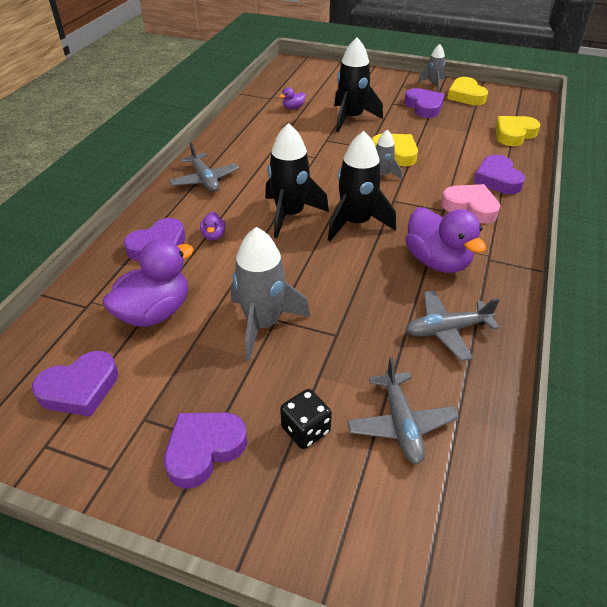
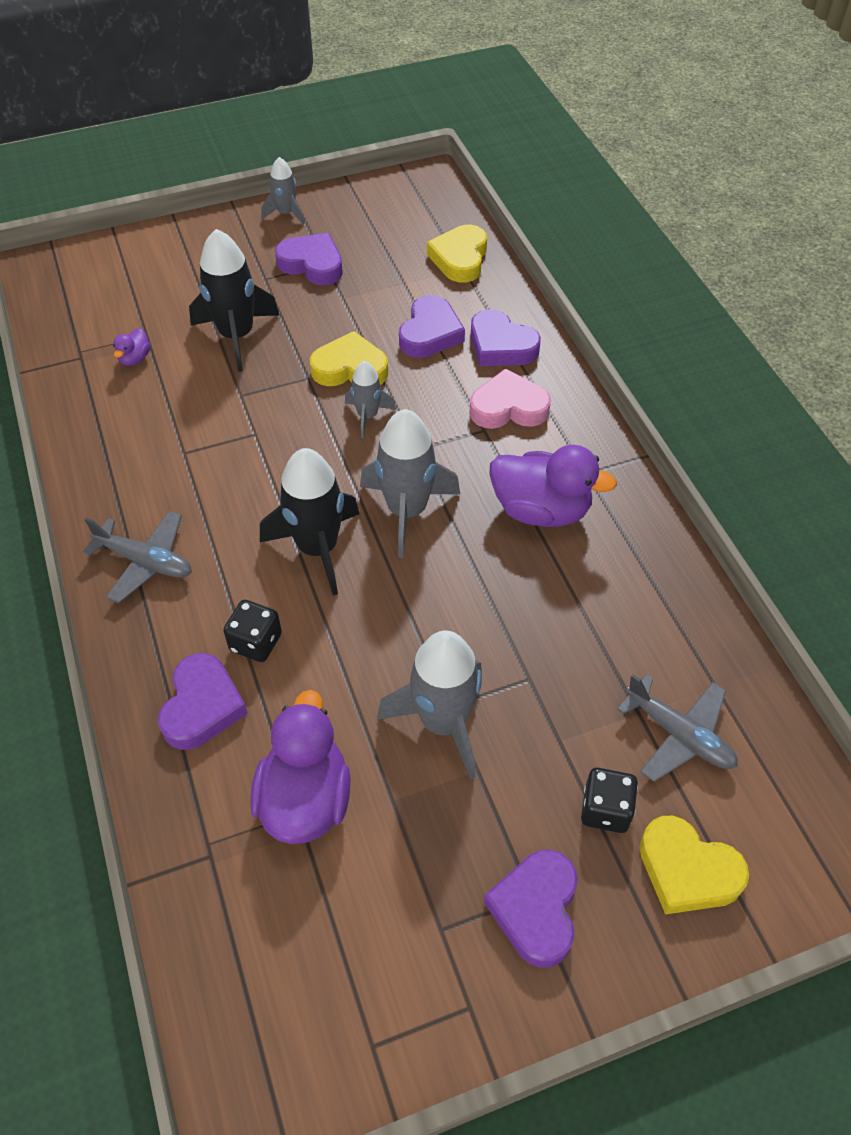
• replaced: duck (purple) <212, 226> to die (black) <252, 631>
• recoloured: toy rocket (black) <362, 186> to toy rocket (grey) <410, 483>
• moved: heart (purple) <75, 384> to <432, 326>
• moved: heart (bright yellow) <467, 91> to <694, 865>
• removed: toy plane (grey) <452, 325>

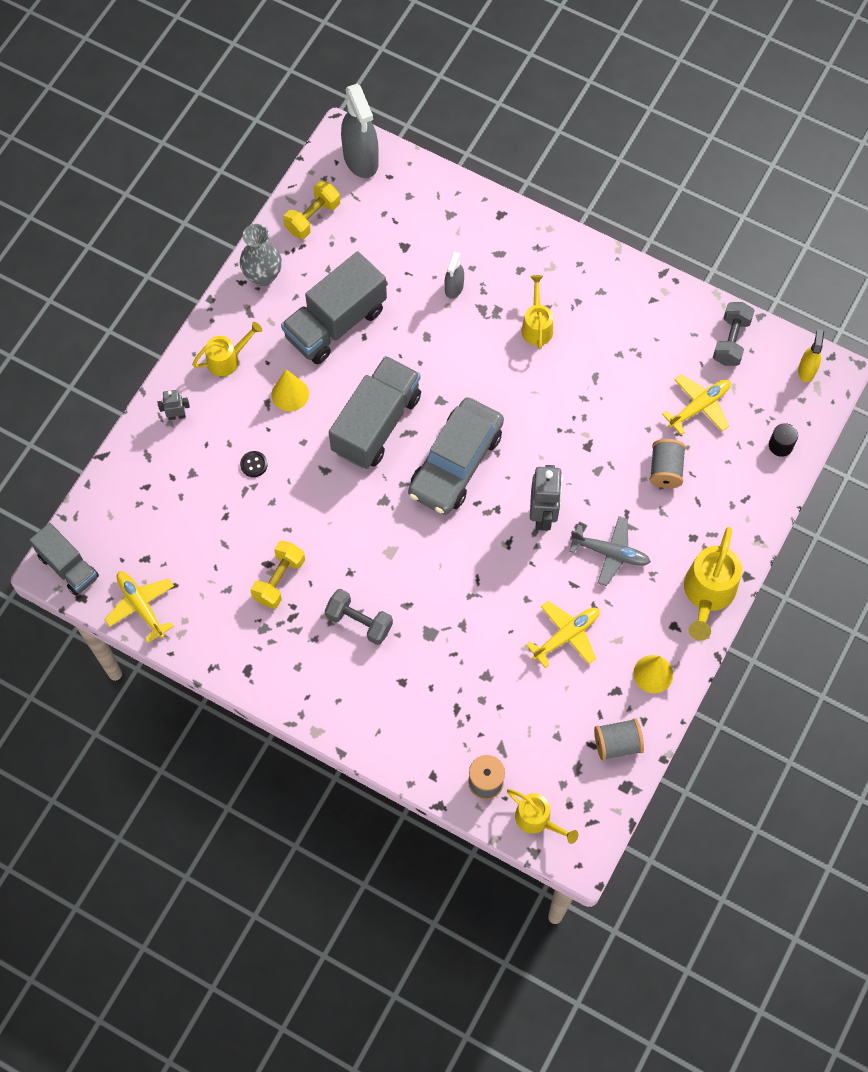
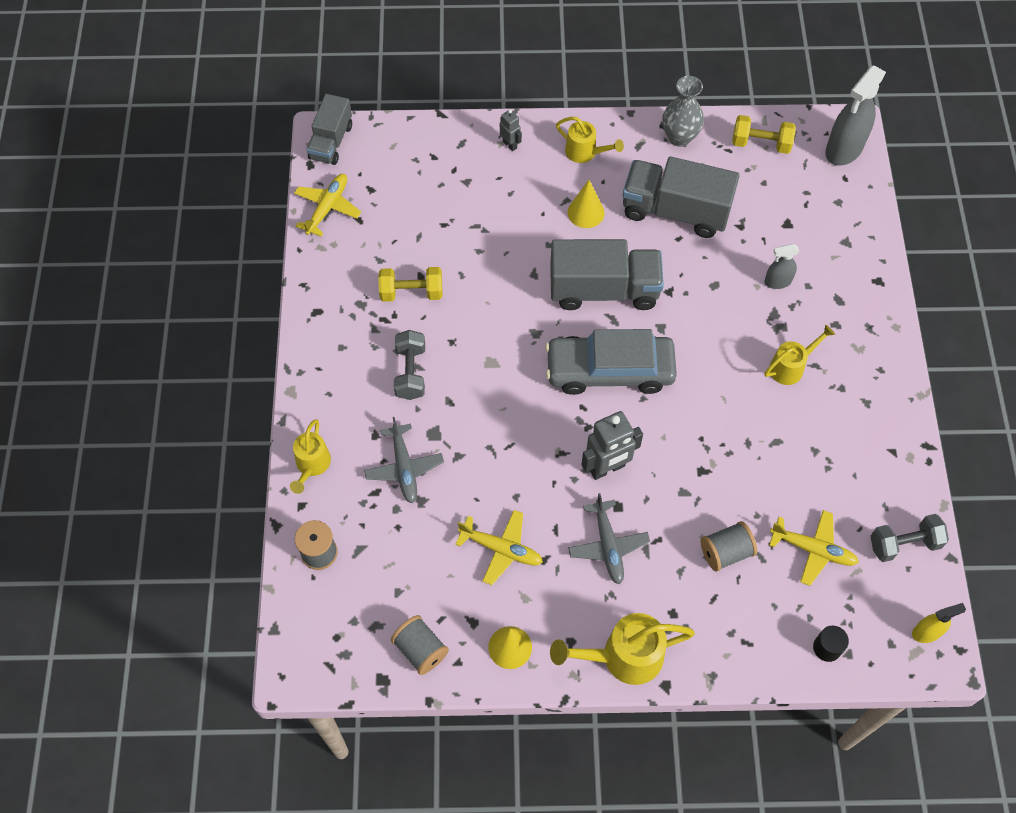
• moved: watering can (bright yellow) <542, 816> to <310, 456>
• added: toy plane (grey) <404, 460>
• removed: sewing button (black) <254, 464>

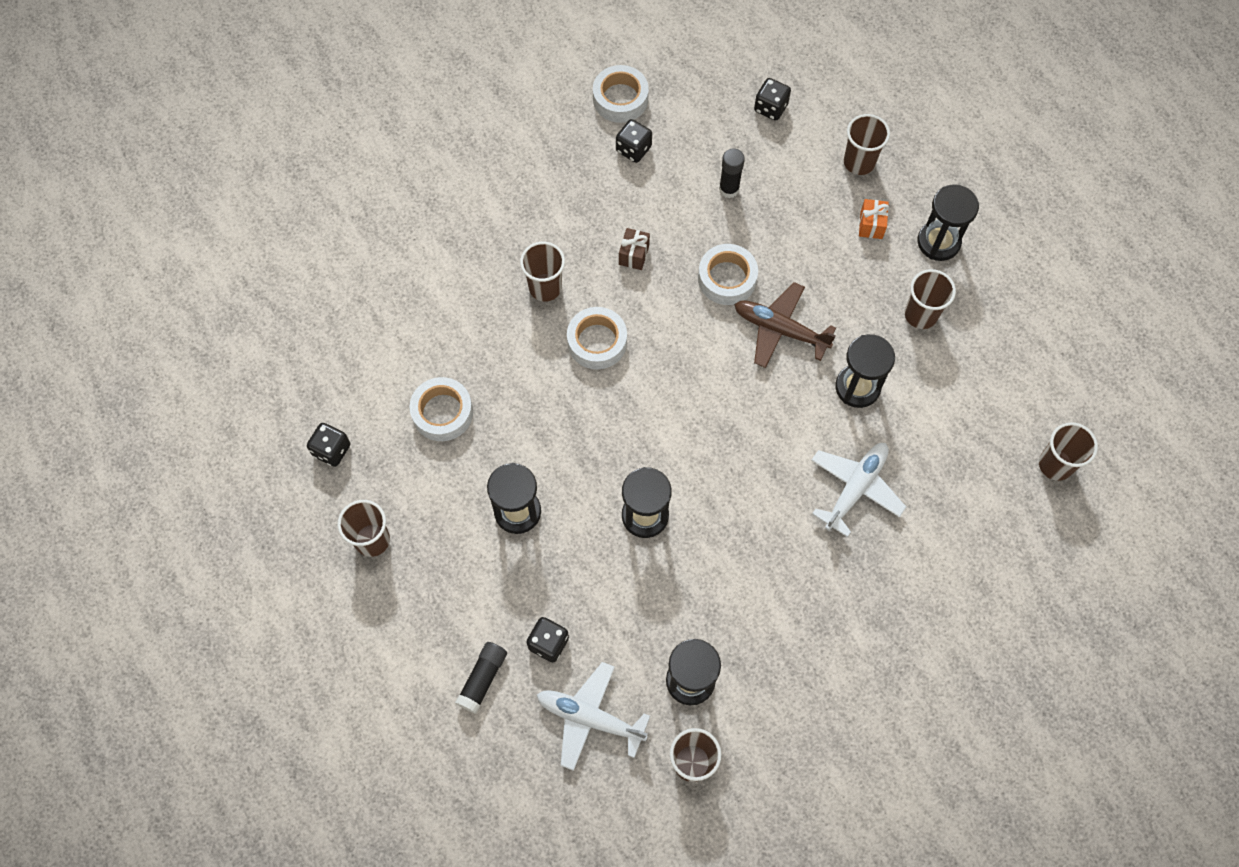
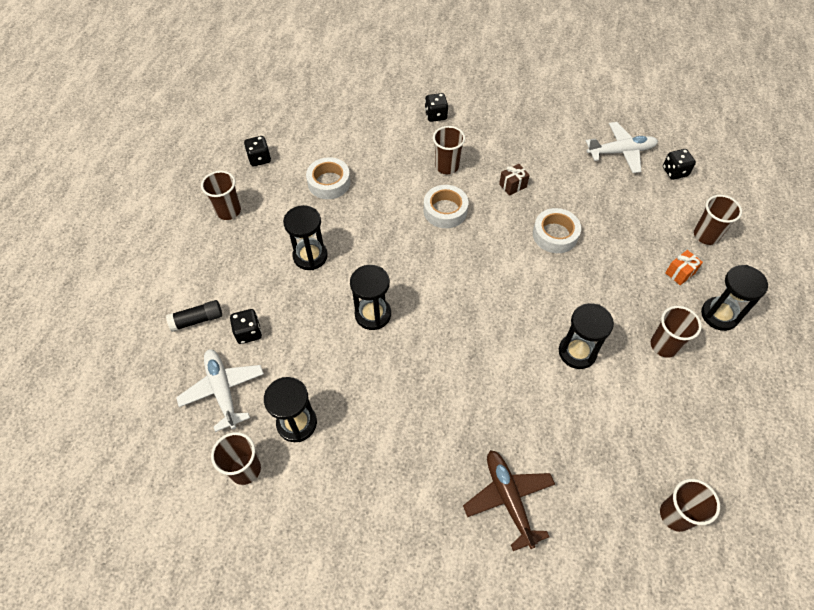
• moved: die (black) <634, 141> to <436, 107>
• moved: toy plane (brown) <785, 325> to <509, 500>
• moved: toy plane (pure white) <858, 490> to <622, 147>
• removed: tape (pure white) <621, 94>
• removed: glue stick (black) <732, 173>

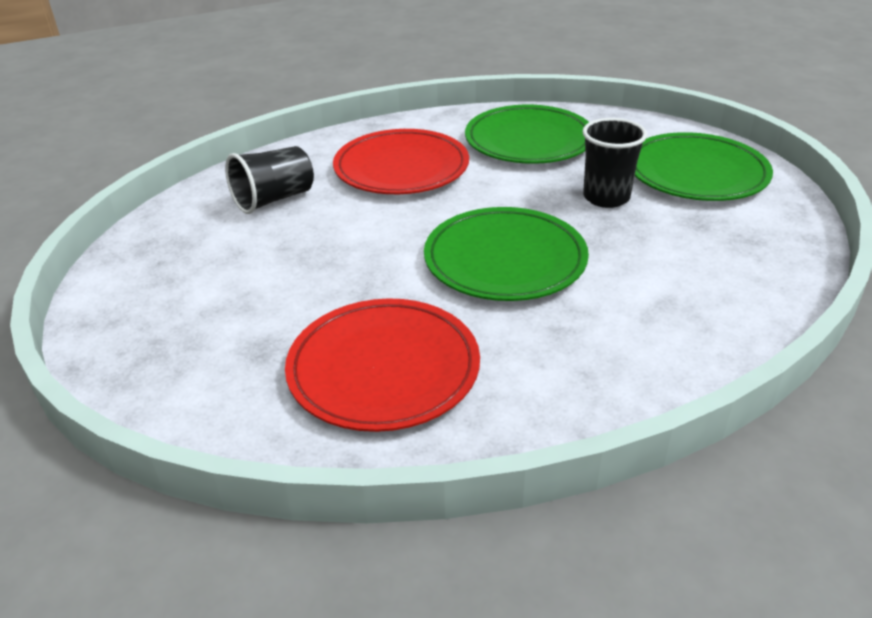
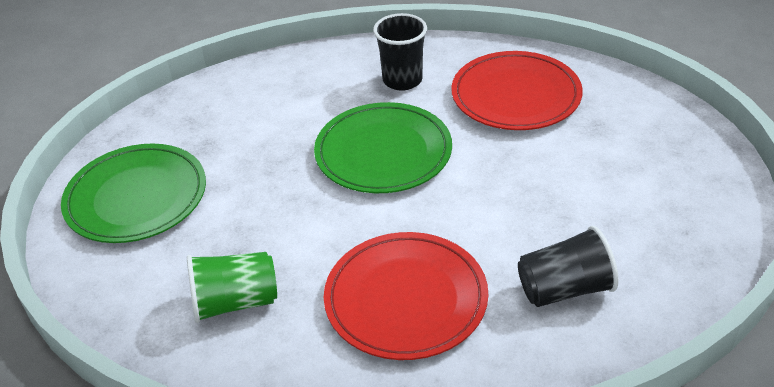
• replaced: dinner plate (green) <527, 134> to beaker (green) <232, 287>
• moved: beaker (black) <614, 163> to <400, 52>

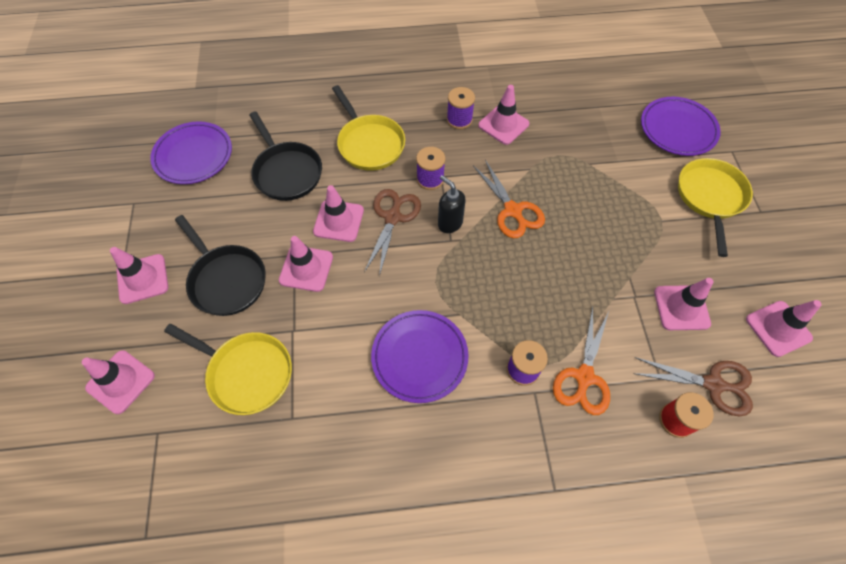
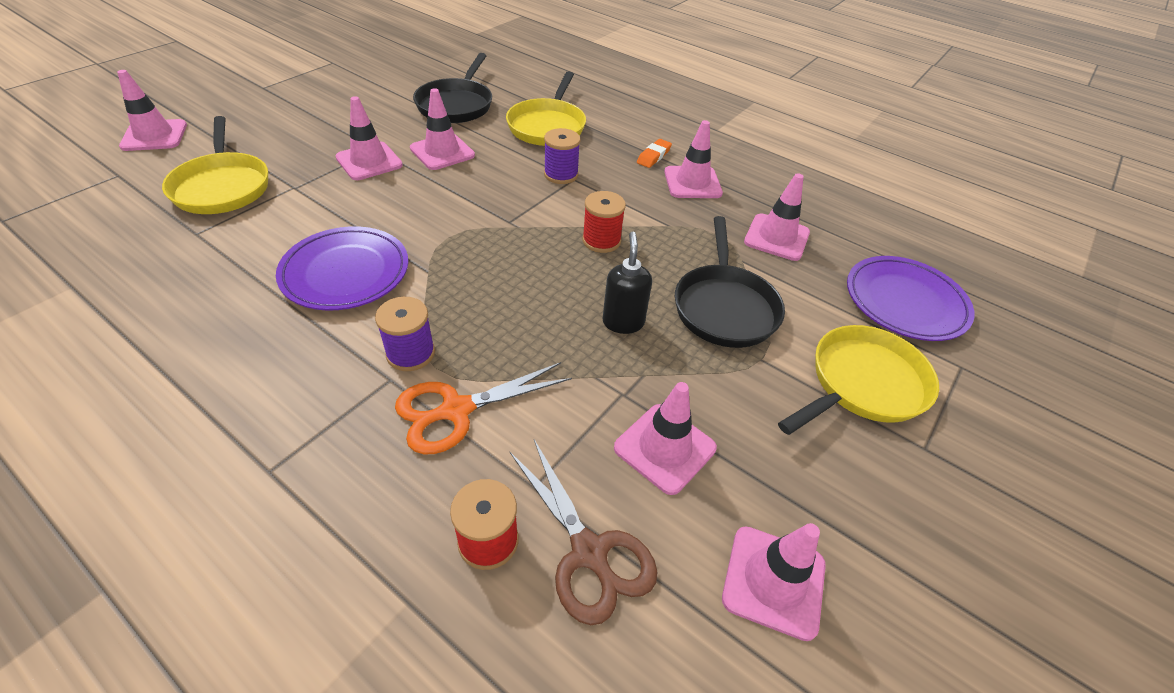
• replaced: scissors (orange) <509, 199> to bobbin (scarlet) <604, 222>
• moved: soap dispenser (black) <452, 204> to <627, 283>
• replaced: bobbin (purple) <461, 108> to pencil eraser (orange) <654, 153>
• moved: pan (black) <220, 265> to <730, 282>
• moved: road cone (pink) <139, 275> to <777, 217>
• removed: dinner plate (purple) <191, 152>
• removed: scissors (brown) <392, 232>

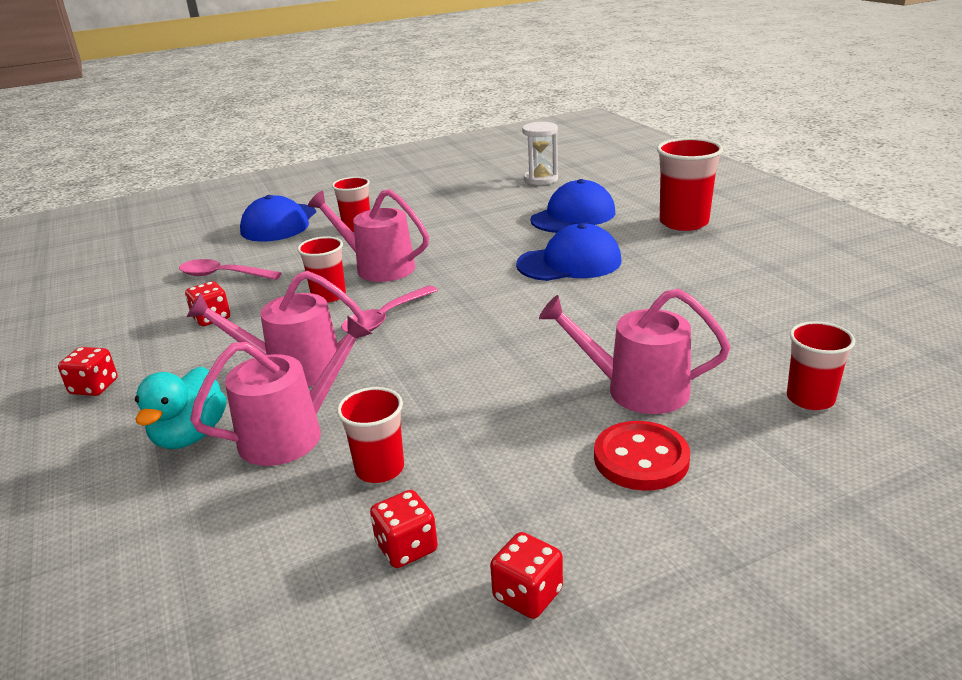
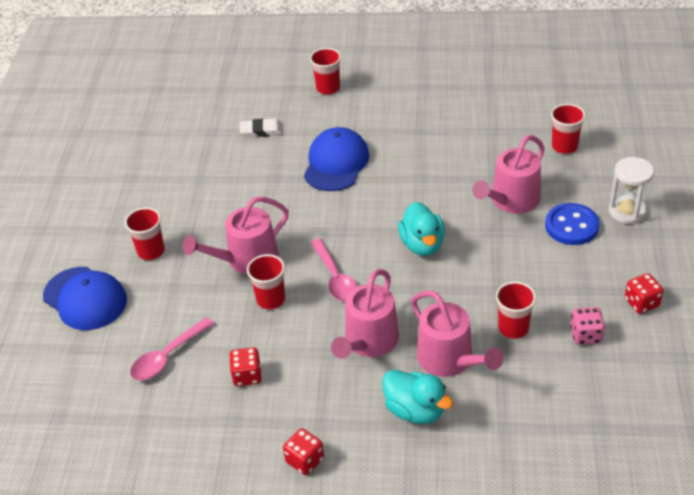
• replaced: cap (cobalt) <572, 206> to pencil eraser (pure white) <261, 127>
• resized: beaker (scarlet) <690, 184> = <325, 71> x0.63
• added: duck (aqua) <421, 229>
• turned: watering can (pink) <281, 390> = <457, 333> 150 degrees clockwise
• recoloured: sewing button (scarlet) <642, 456> to sewing button (cobalt) <572, 224>
• recoloured: die (scarlet) <404, 529> to die (pink) <587, 326>
• moved: sand timer (pure white) <540, 153> to <631, 190>

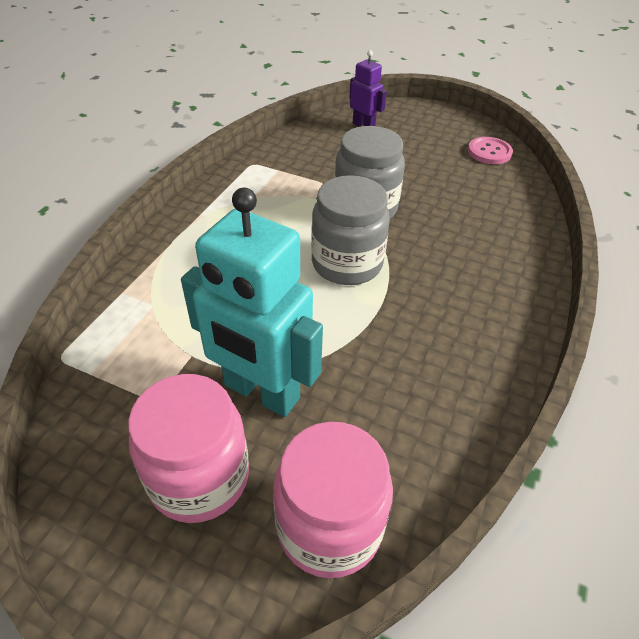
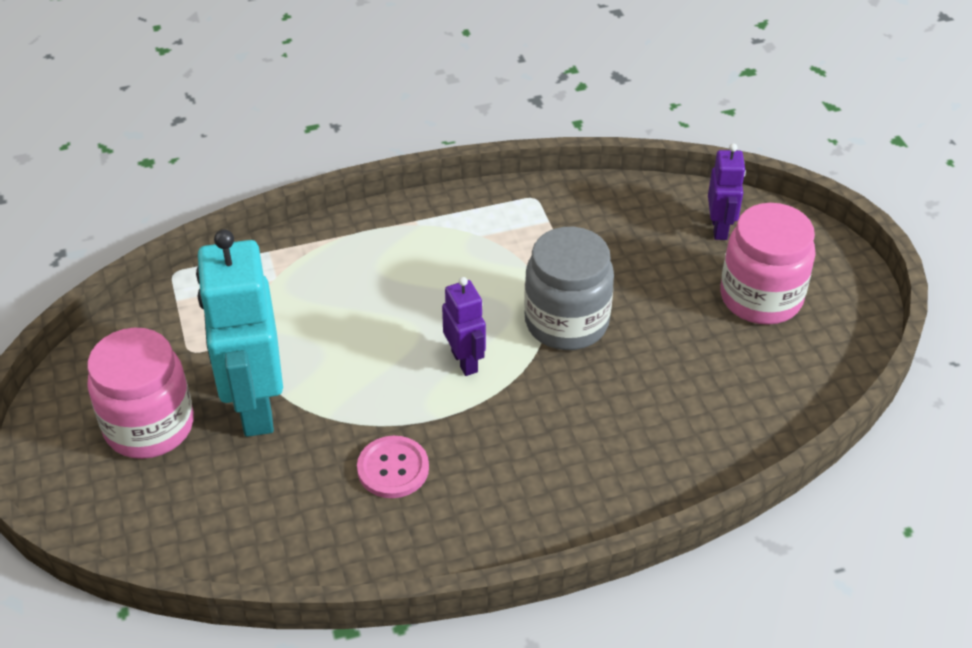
• moved: sewing button (pink) <490, 150> to <393, 467>
• replaced: jar (grey) <350, 230> to robot figure (purple) <464, 326>
• moved: jar (pink) <333, 500> to <768, 264>

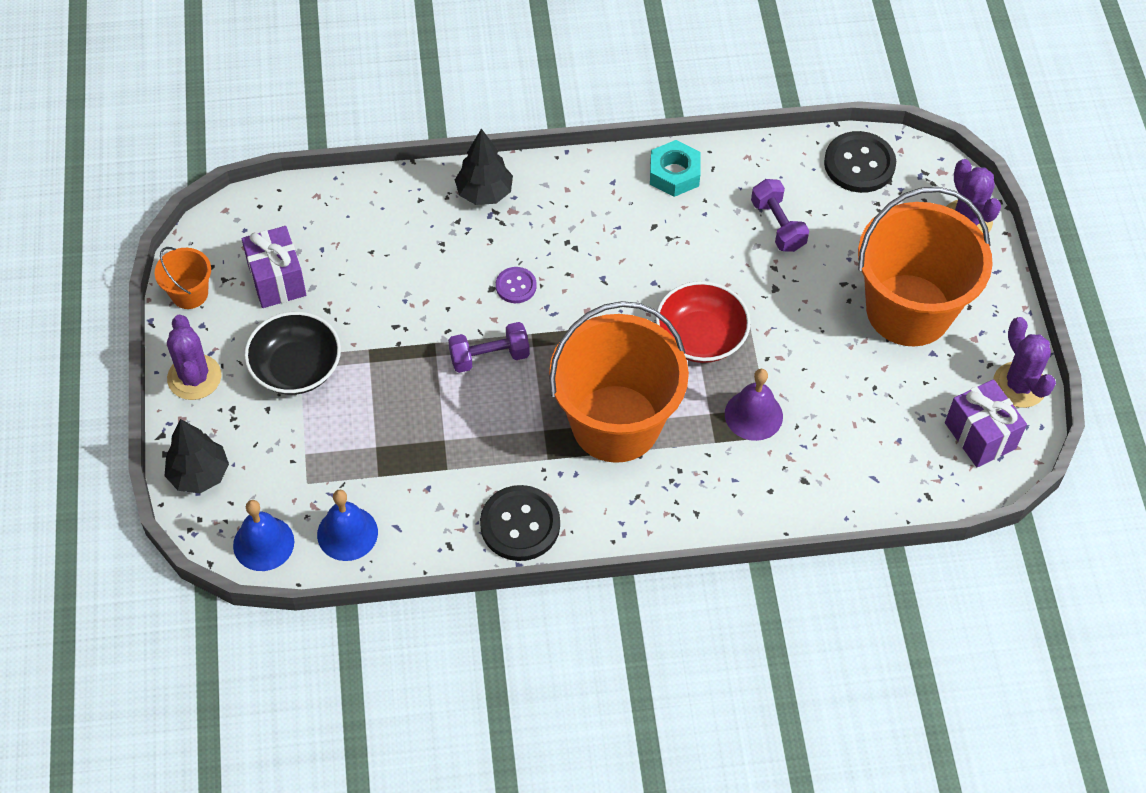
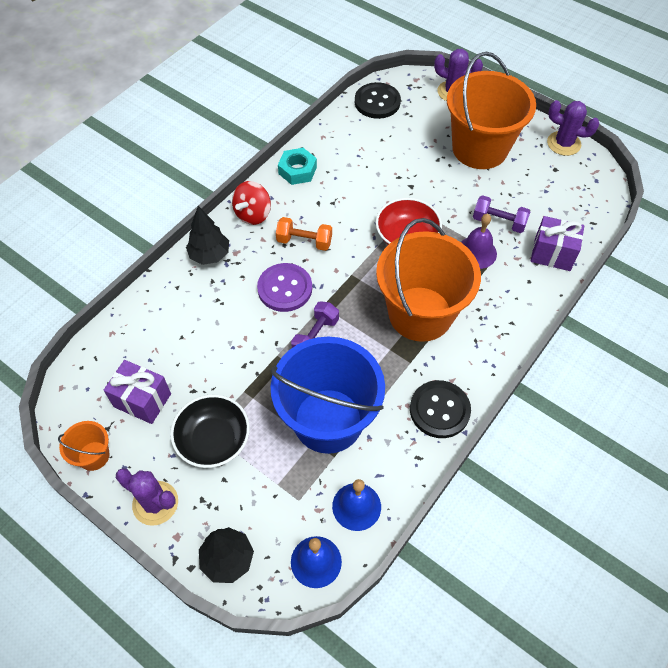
• added: toy top (scarlet) <251, 203>
• resized: sewing button (purple) <516, 285> = <284, 287> x1.81
• added: pail (cobalt) <327, 395>
• added: hand weight (orange) <304, 234>
• moved: hand weight (purple) <780, 215> to <502, 214>
• moved: present (purple) <986, 423> to <557, 243>

